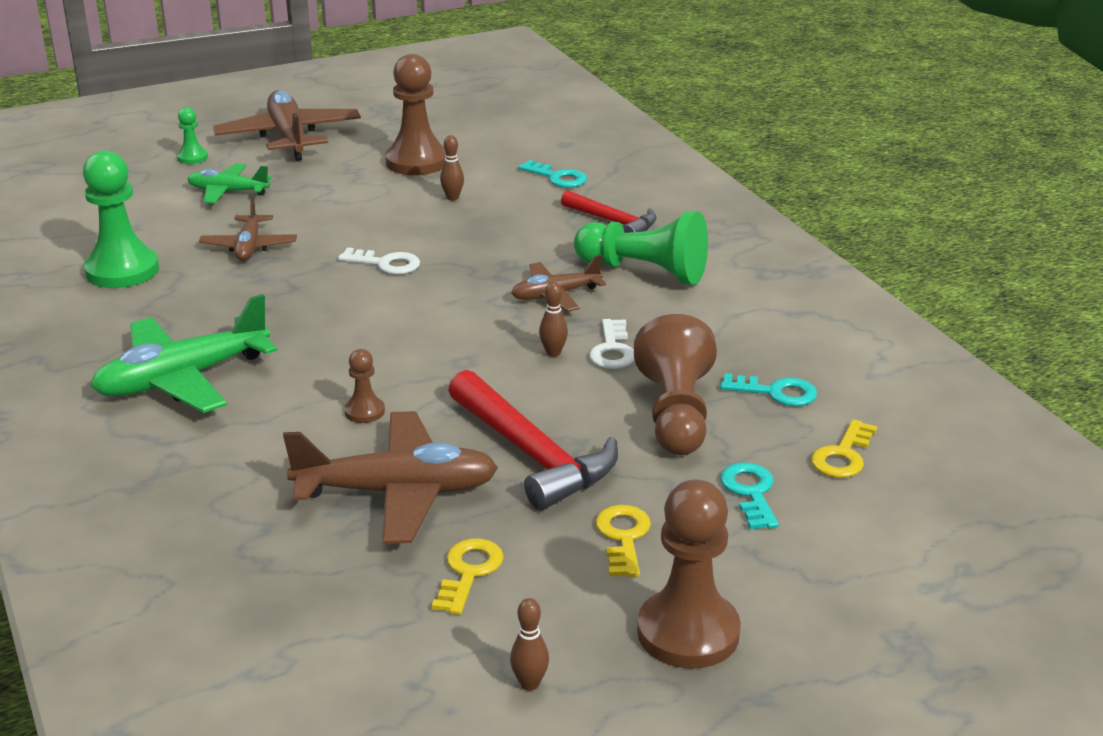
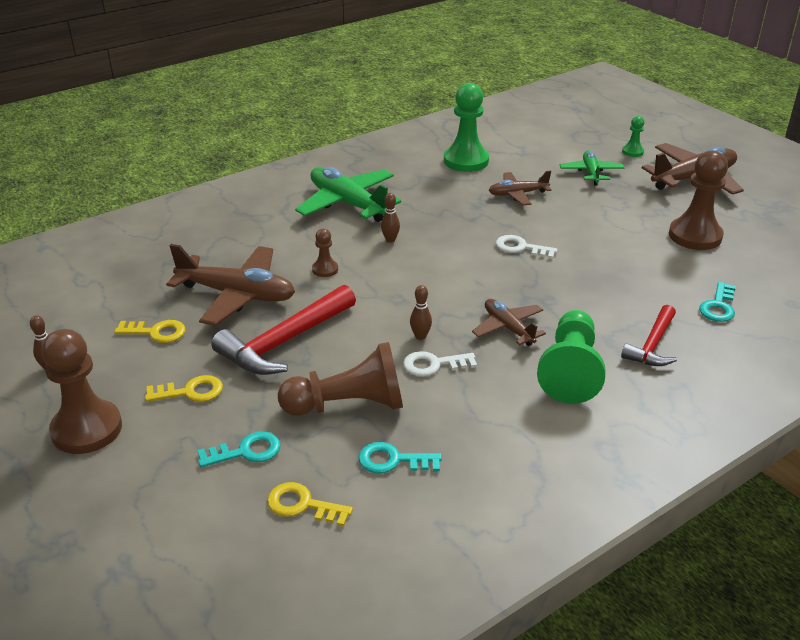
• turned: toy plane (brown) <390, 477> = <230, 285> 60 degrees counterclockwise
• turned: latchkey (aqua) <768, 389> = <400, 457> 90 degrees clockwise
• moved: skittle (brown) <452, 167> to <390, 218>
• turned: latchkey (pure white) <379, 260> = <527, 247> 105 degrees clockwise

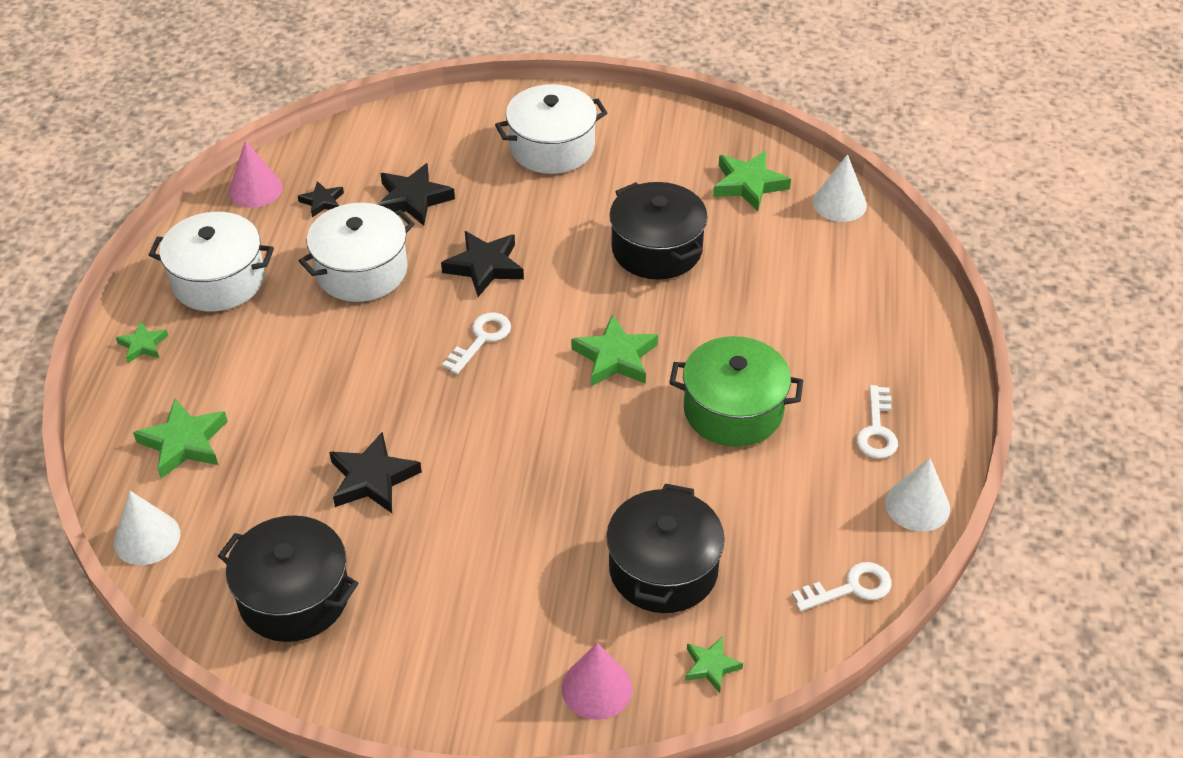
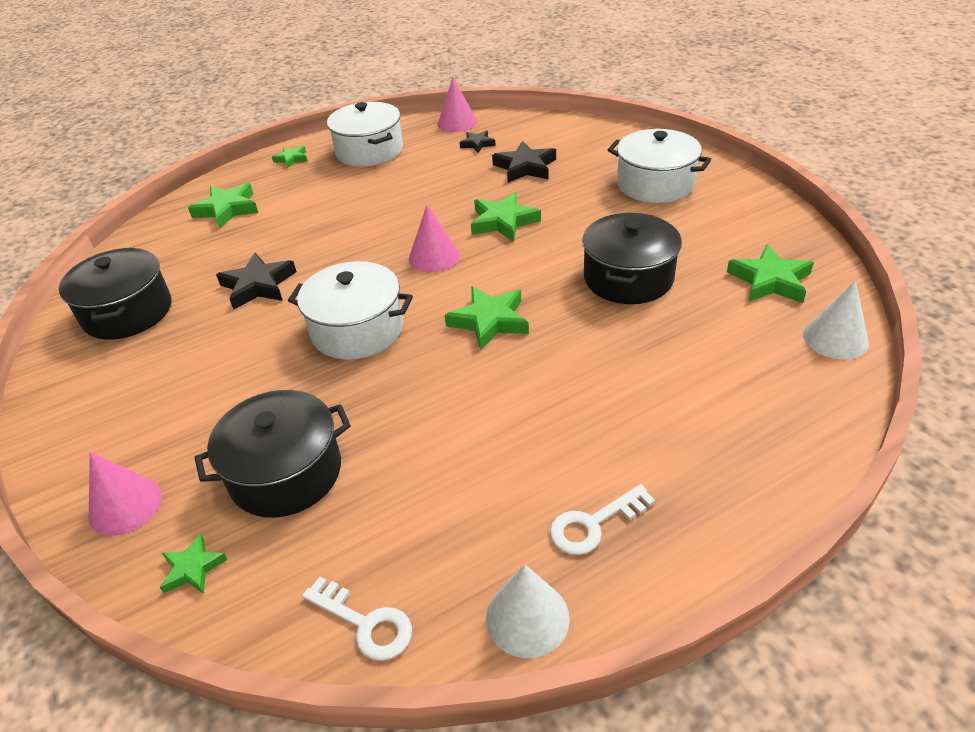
• moved: stockpot (pure white) <357, 252> to <350, 310>
• replaced: latchkey (pure white) <476, 343> to cone (pink) <434, 238>
• recoloured: five-pointed star (black) <482, 264> to five-pointed star (green) <506, 217>
• removed: cone (pure white) <147, 528>
• removed: stockpot (green) <736, 391>

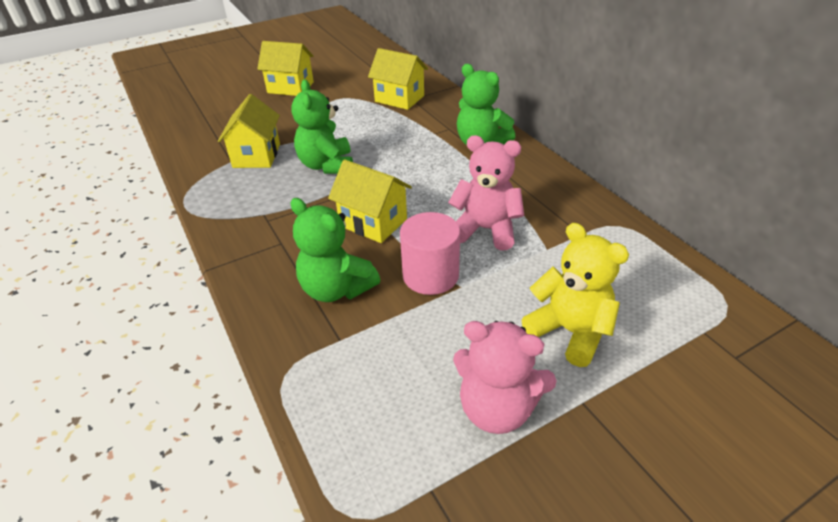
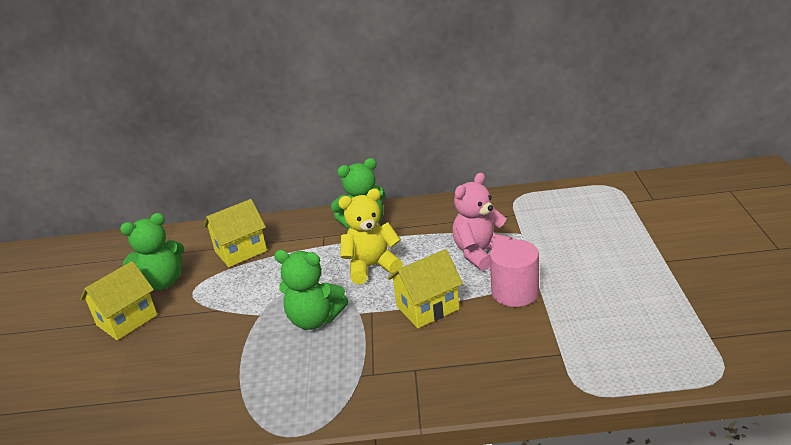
• moved: teddy bear (green) <335, 250> to <152, 251>
• moved: teddy bear (bright yellow) <575, 295> to <370, 236>
• removed: house (bright yellow) <249, 131>
• removed: teddy bear (pink) <505, 377>

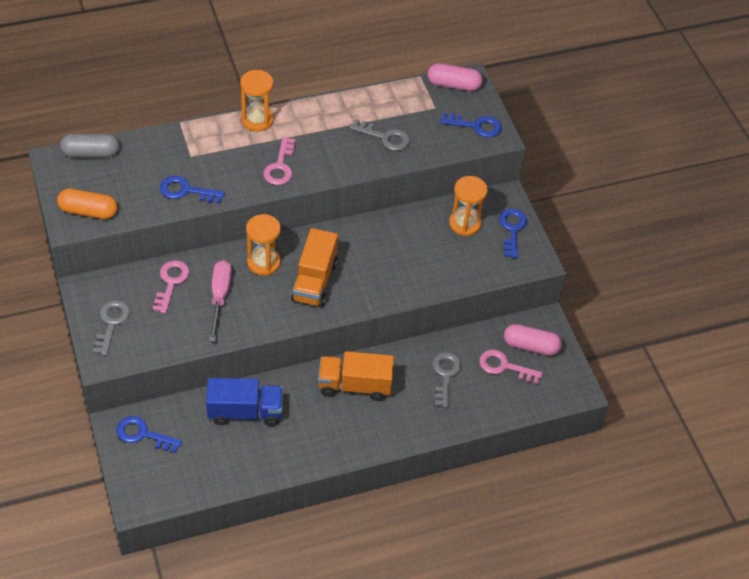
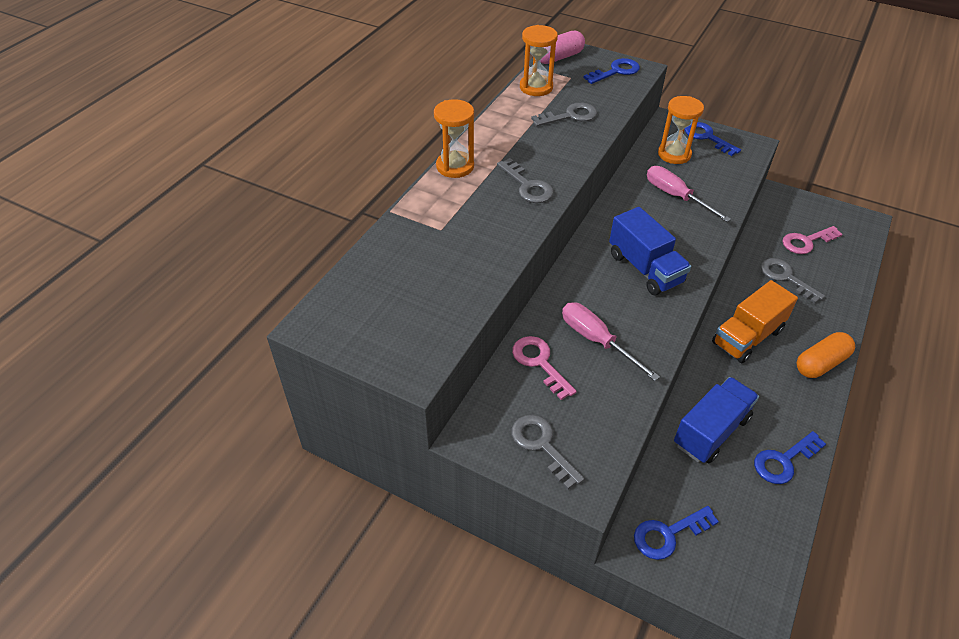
• recoloured: latchkey (pink) <279, 161> to latchkey (grey) <525, 180>
• moved: sand timer (orange) <263, 245> to <539, 60>
• recoloured: toy truck (orange) <314, 267> to toy truck (cobalt) <650, 251>
• added: flat screwdriver (pink) <689, 194>
• moved: latchkey (cobalt) <192, 189> to <790, 457>
• moved: pill shape (orange) <87, 204> to <826, 355>
• removed: pill shape (grey) <90, 146>
• removed: pill shape (pink) <533, 340>

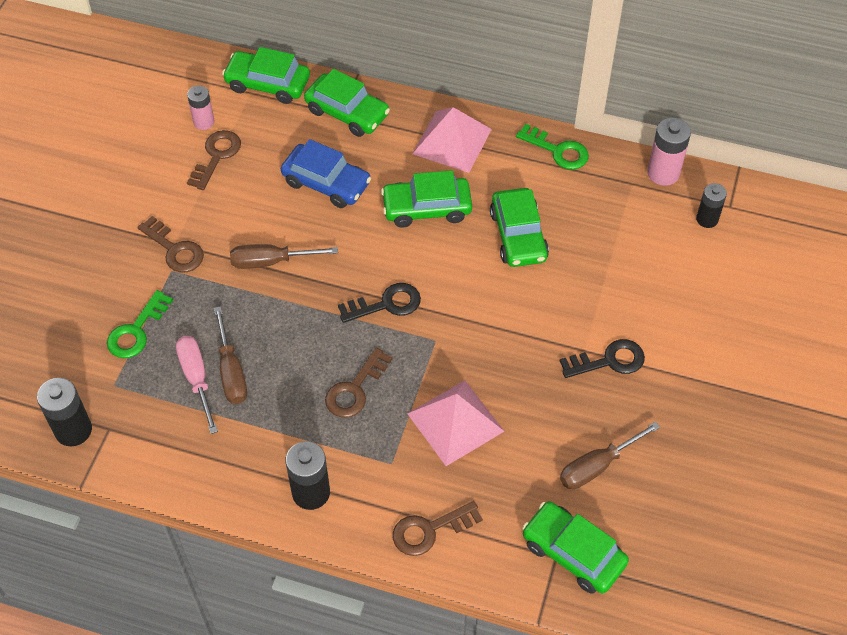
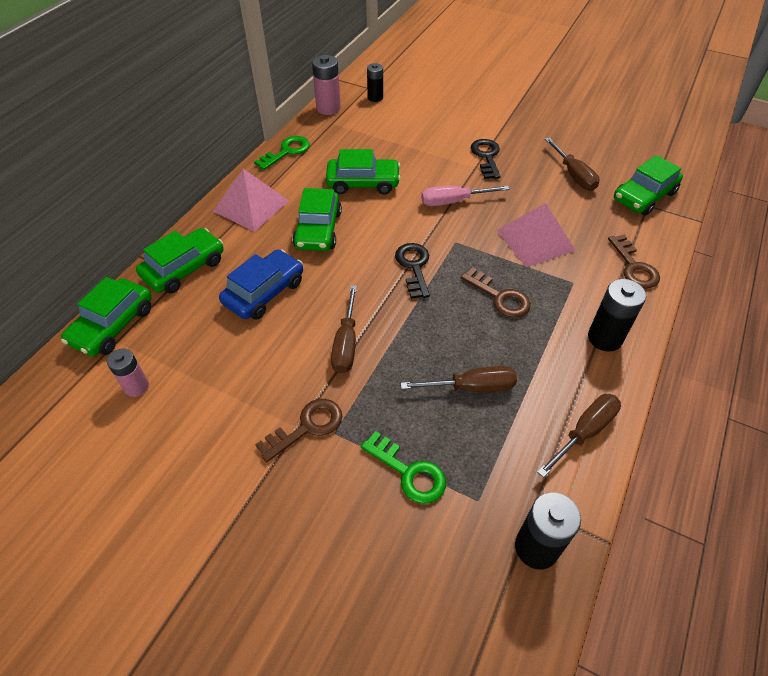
• moved: flat screwdriver (pink) <197, 385> to <465, 196>
• added: flat screwdriver (brown) <579, 436>
• removed: latchkey (brown) <214, 160>

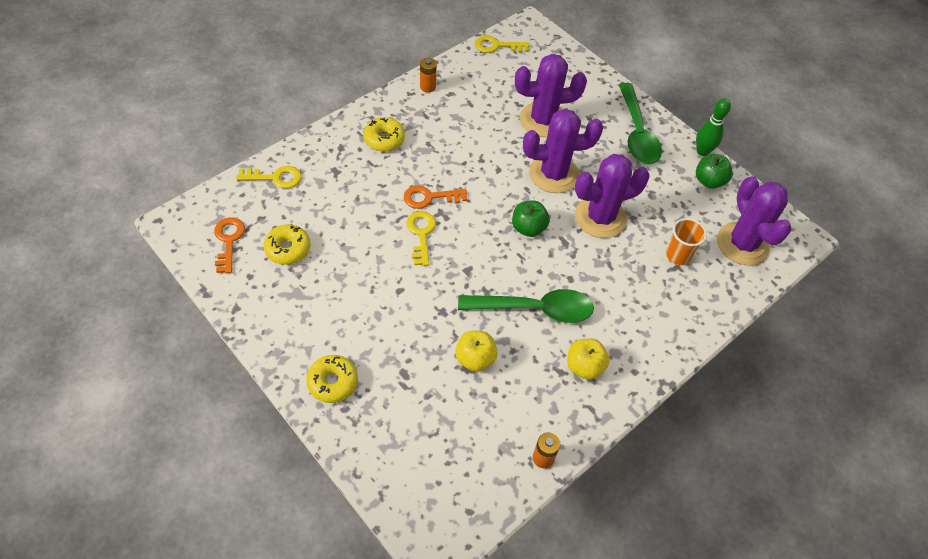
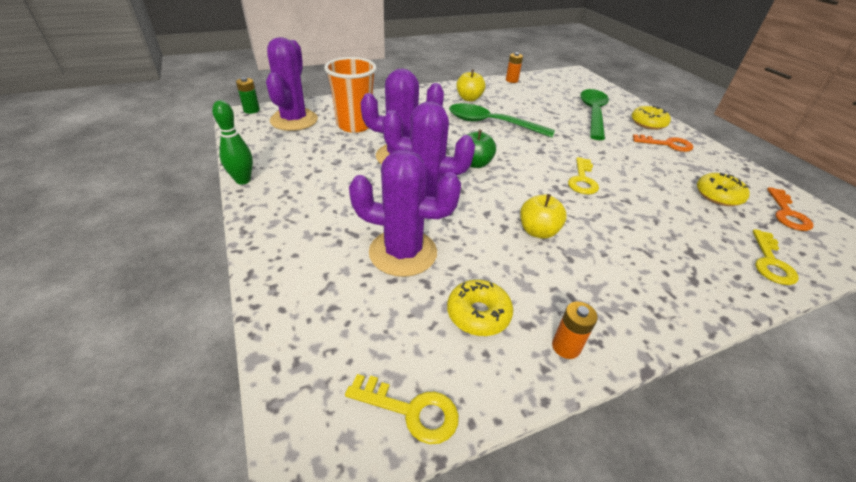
• added: AA battery (green) <248, 95>
• resized: beaker (orange) <686, 241> = <350, 95> x1.64
• moved: donut (bright yellow) <384, 134> to <480, 308>
• moved: toy apple (bright yellow) <476, 351> to <543, 216>
• moved: tablespoon (green) <640, 123> to <594, 114>
• moved: latchkey (orange) <435, 197> to <663, 143>
• turned: latchkey (bright yellow) <268, 177> = <776, 257> 90 degrees counterclockwise
• removed: toy apple (green) <714, 171>

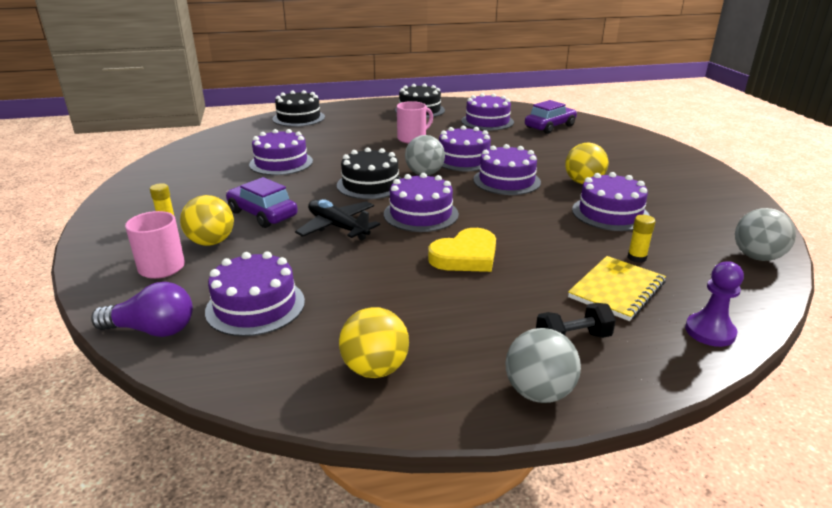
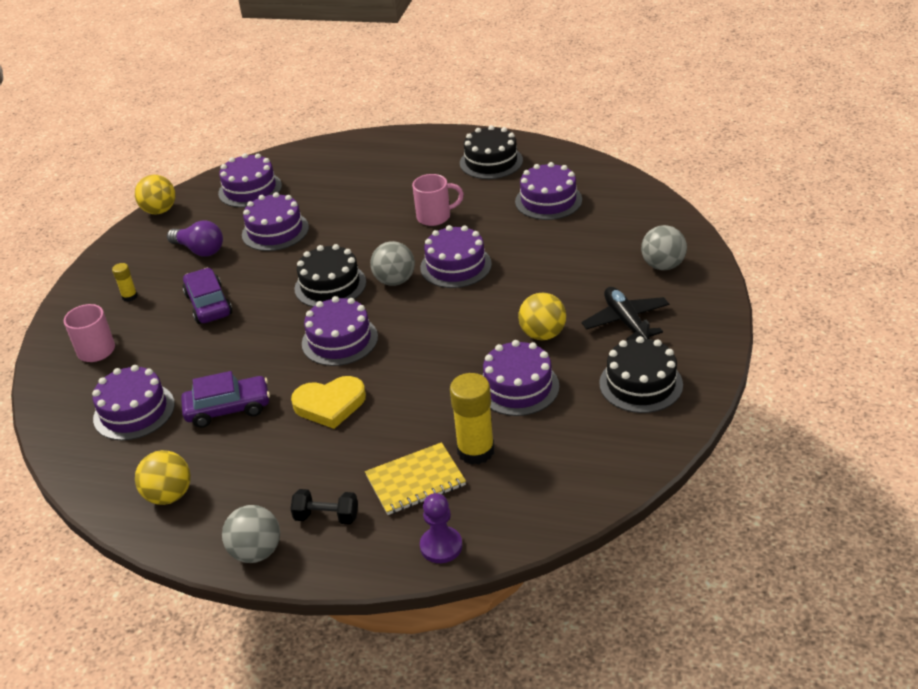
• moved: sphere (bright yellow) <207, 220> to <155, 195>
• moved: bulb (purple) <142, 309> to <195, 238>
• moved: toy car (purple) <551, 117> to <225, 399>
• moved: layer cake (purple) <507, 169> to <250, 180>
• resized: glue stick (bright yellow) <641, 239> = <472, 419> x1.99
• moved: toy plane (black) <337, 219> to <625, 313>
• moved: layer cake (black) <299, 108> to <641, 374>
• moved: sphere (grey) <765, 234> to <664, 247>

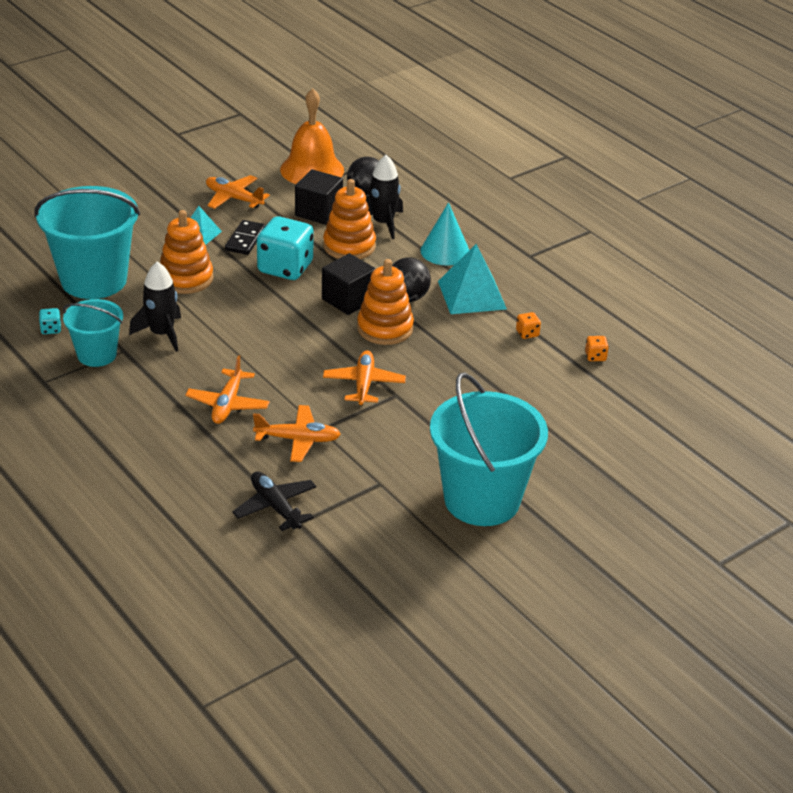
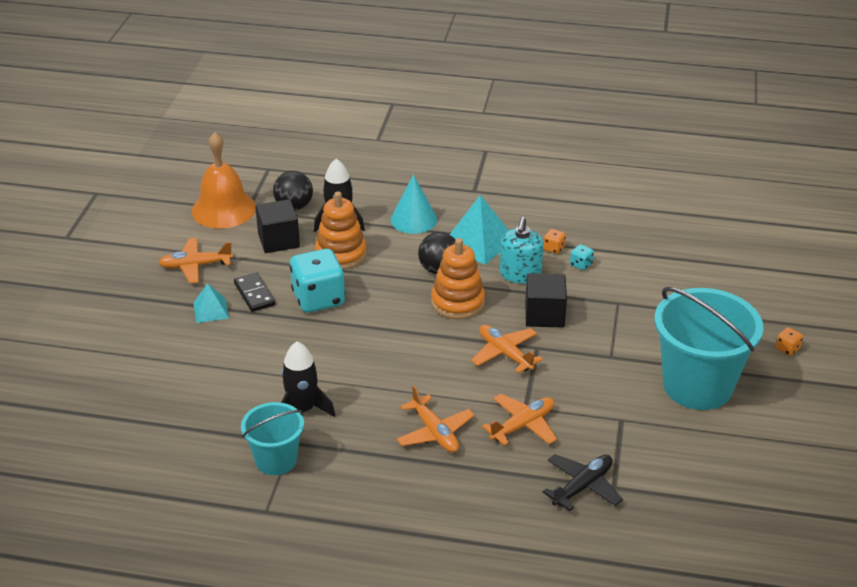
• added: soap dispenser (aqua) <521, 250>
• moved: block (black) <349, 284> to <546, 300>
• turned: toy plane (black) <274, 501> = <583, 482> 120 degrees clockwise
• moved: die (aqua) <50, 321> to <582, 257>
• moved: die (orange) <597, 348> to <789, 341>
• removed: pail (aqua) <87, 242>
• removed: stacking rings (orange) <186, 252>

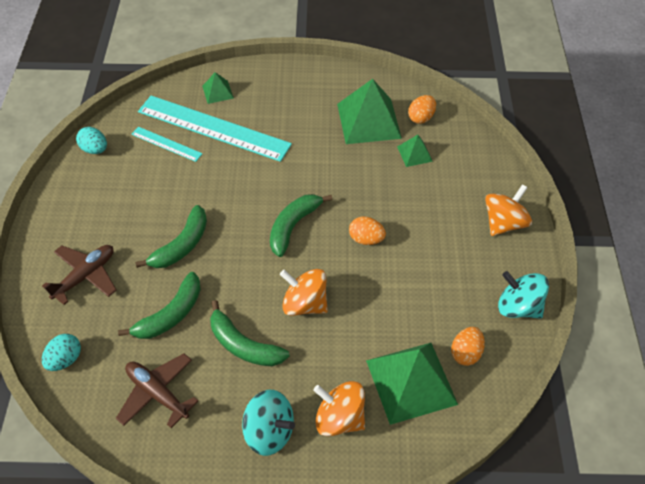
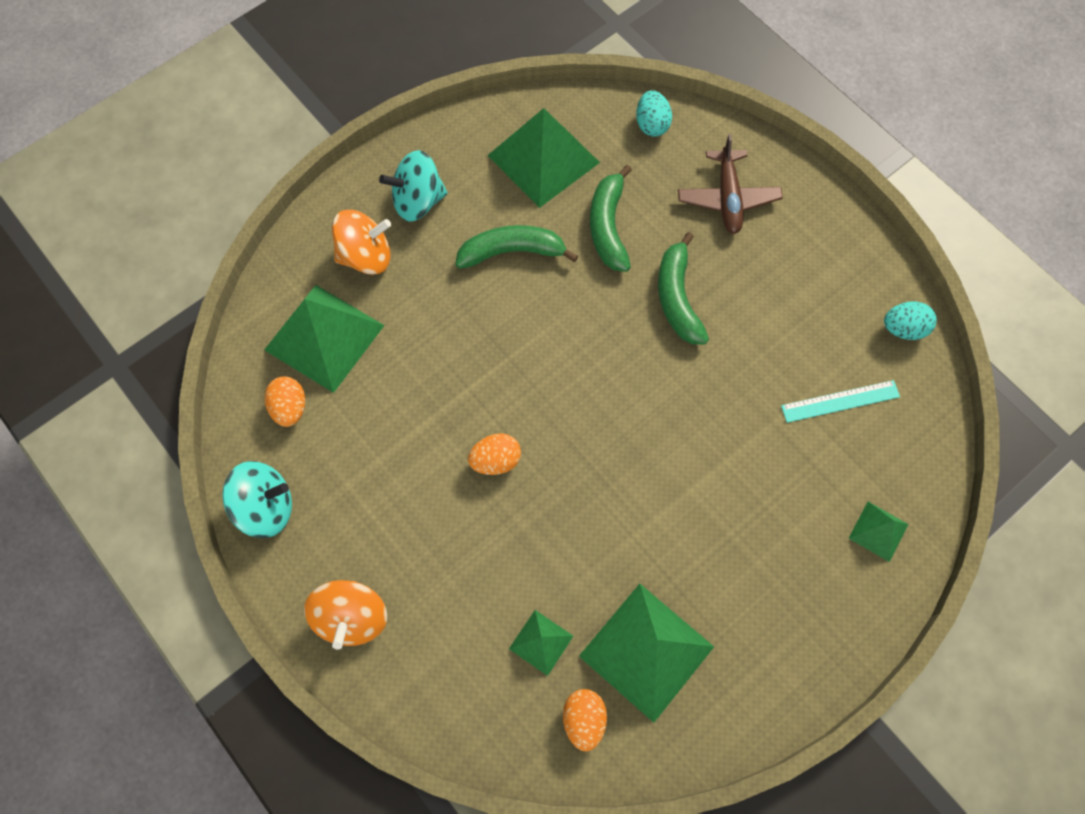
• replaced: toy plane (brown) <157, 390> to solid pyramid (green) <543, 158>
• removed: straightedge (aqua) <215, 129>
• removed: toy banana (green) <301, 225>
• removed: toy top (orange) <304, 292>

